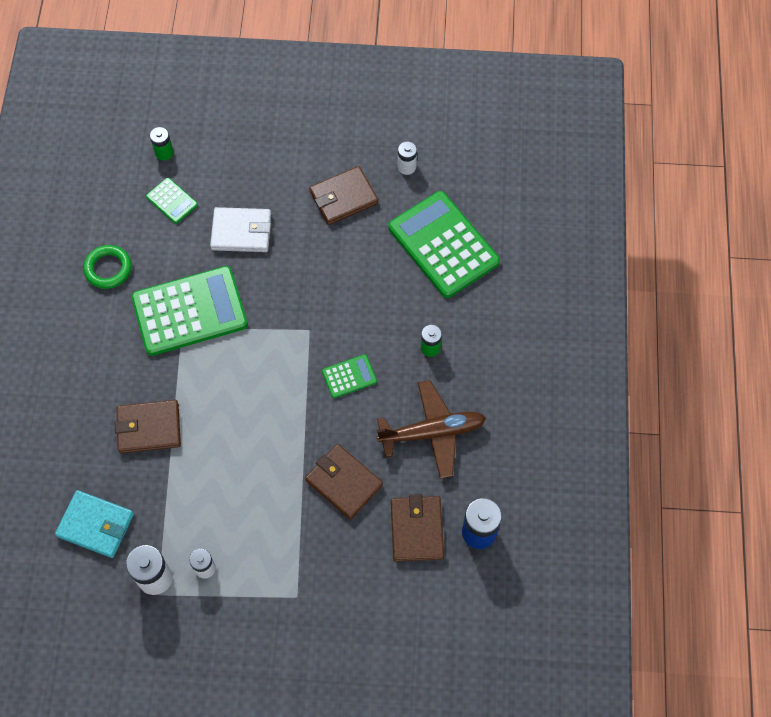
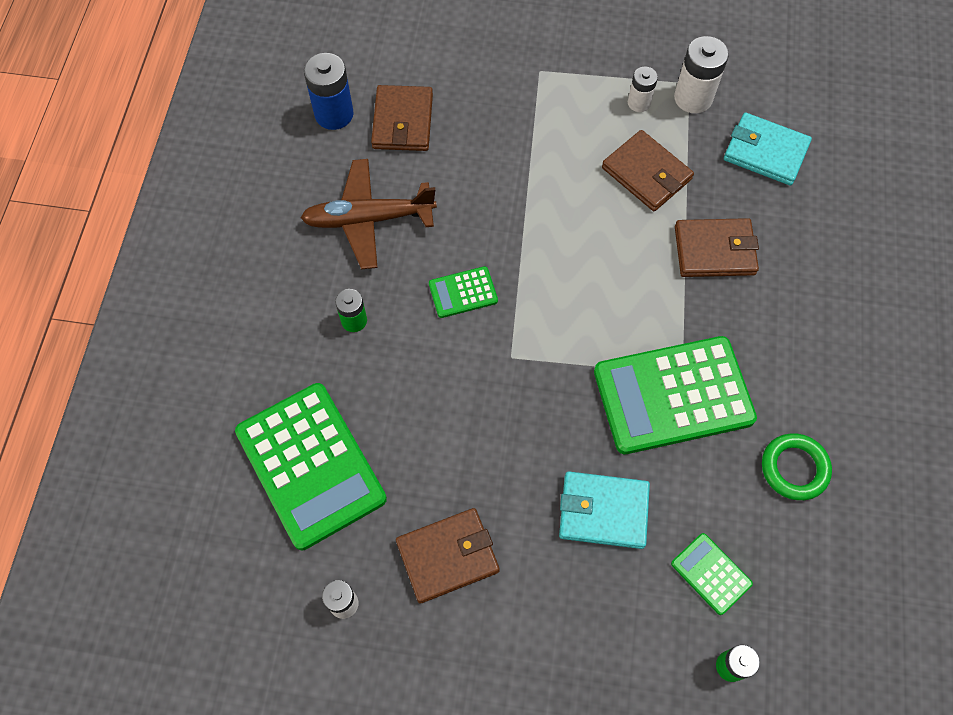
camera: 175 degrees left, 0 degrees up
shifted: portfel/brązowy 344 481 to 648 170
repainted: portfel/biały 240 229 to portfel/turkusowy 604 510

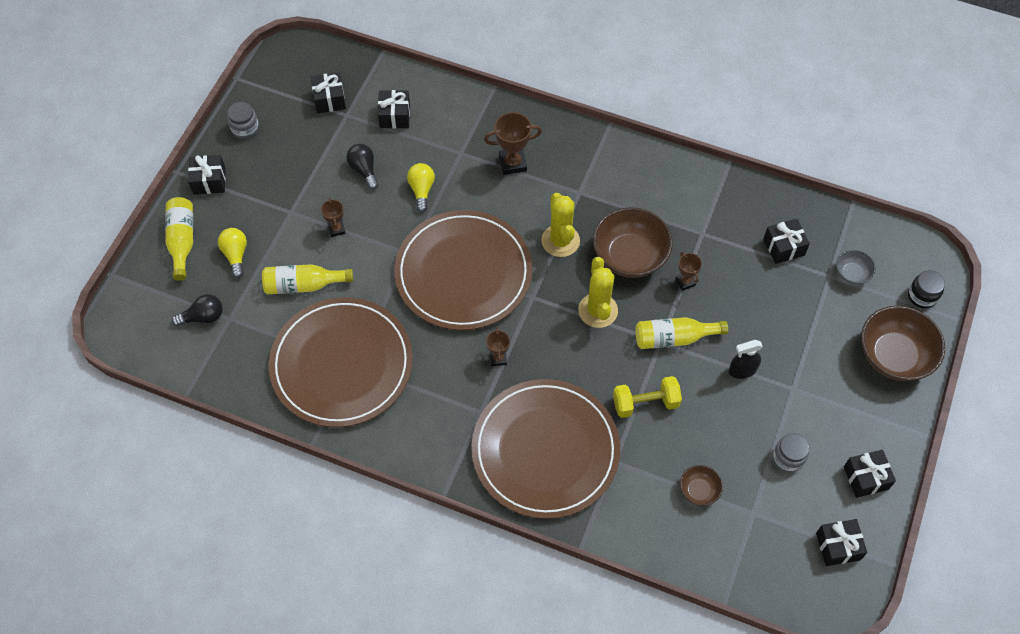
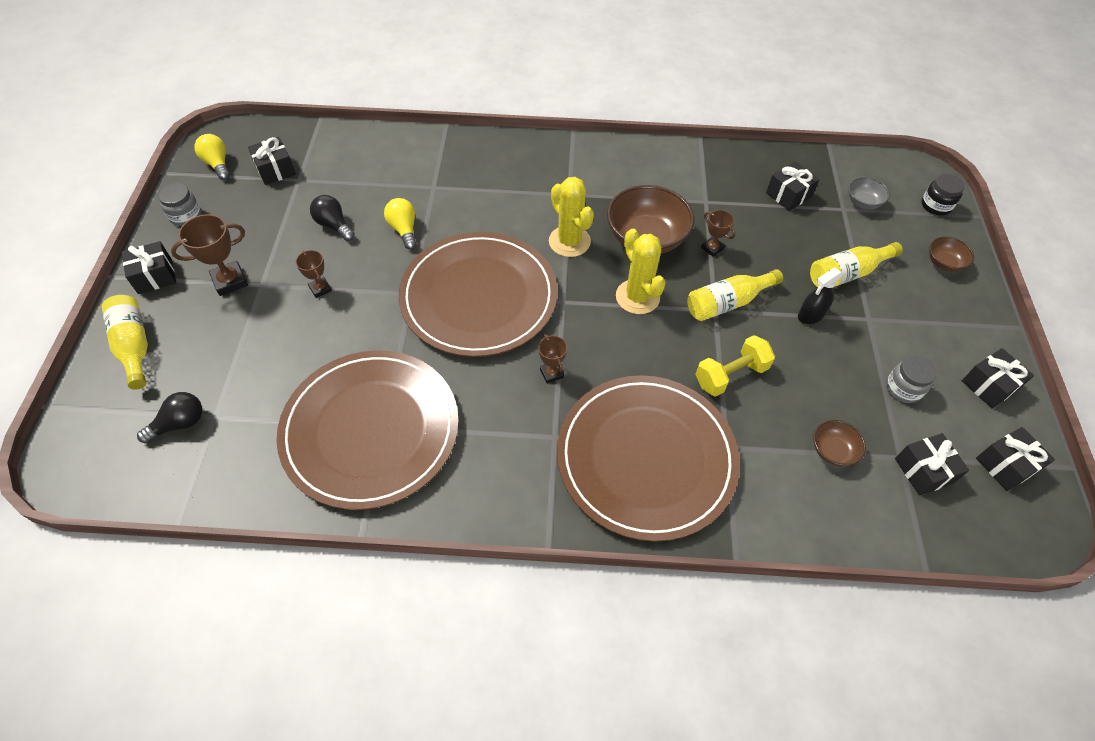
camera: 20 degrees left, 5 degrees down
shifted: żarówka/żółty 232 253 to 212 157; butelka/żółty 307 279 to 856 264; prezent/czarny 394 109 to 932 464; puchar/brązowy 513 143 to 209 255
scaled: miska/brązowy 903 343 = 951 254 x0.49

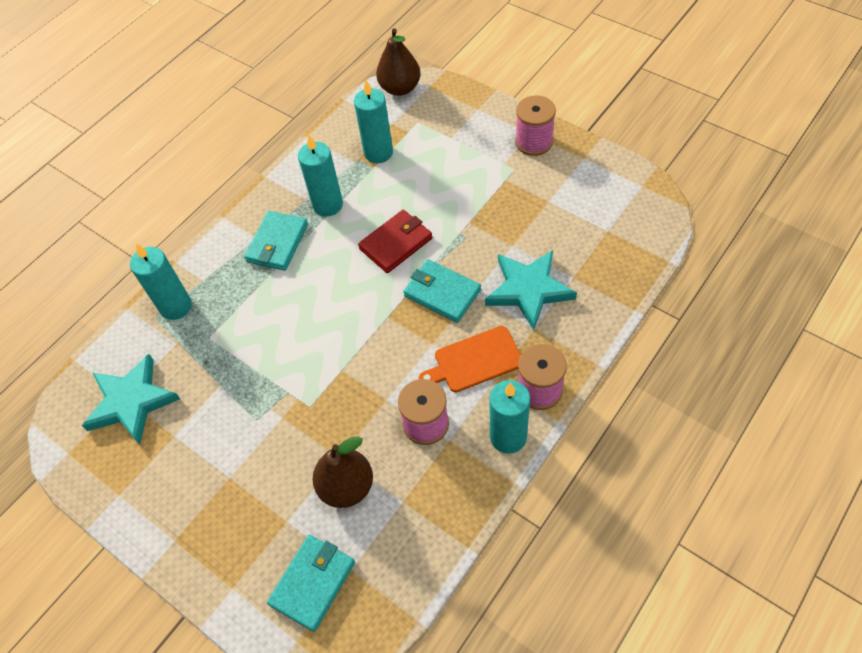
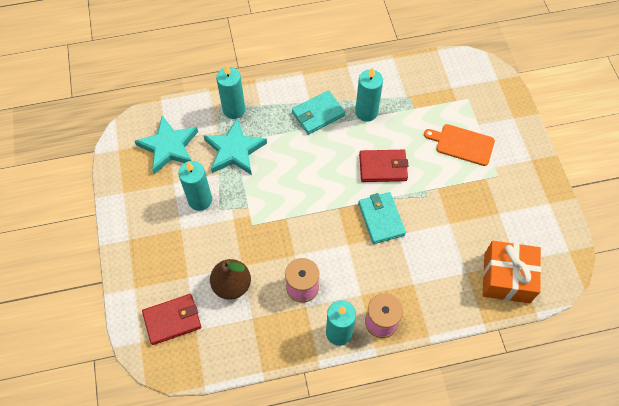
camera: 35 degrees right, 5 degrees up
gone: gruszka/brązowy 398 62; szpulka/różowy 535 125
new: prezent/pomarańczowy 512 272
shifted: świeca/turkusowy 373 121 to 195 186; deska do krojenia/pomarańczowy 470 359 to 459 145; gwiazda/turkusowy 531 290 to 235 146
repainted: portfel/turkusowy 311 583 to portfel/czerwony 171 319

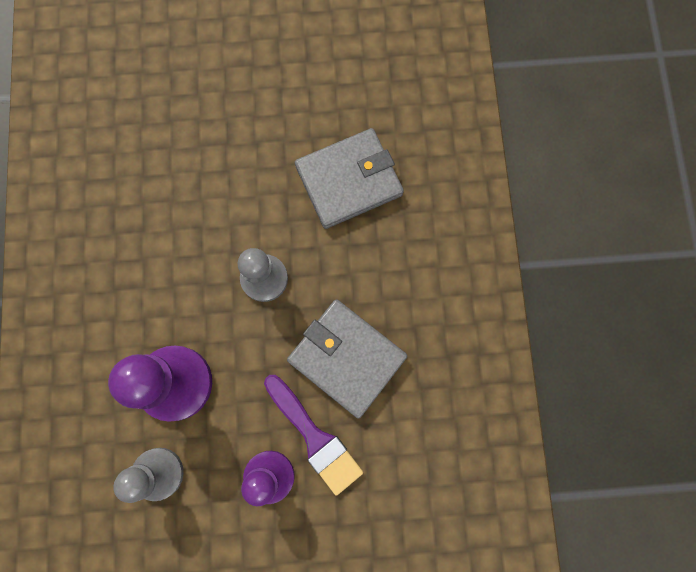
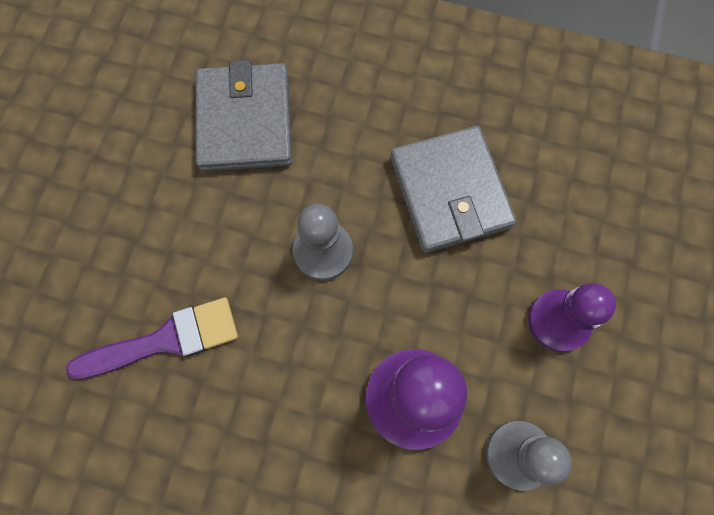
camera: 70 degrees left, 5 degrees down
shifted: pędzel/fioletowy 313 435 to 152 338
rotated: portfel/szary 347 359 = 453 189 75 degrees counterclockwise

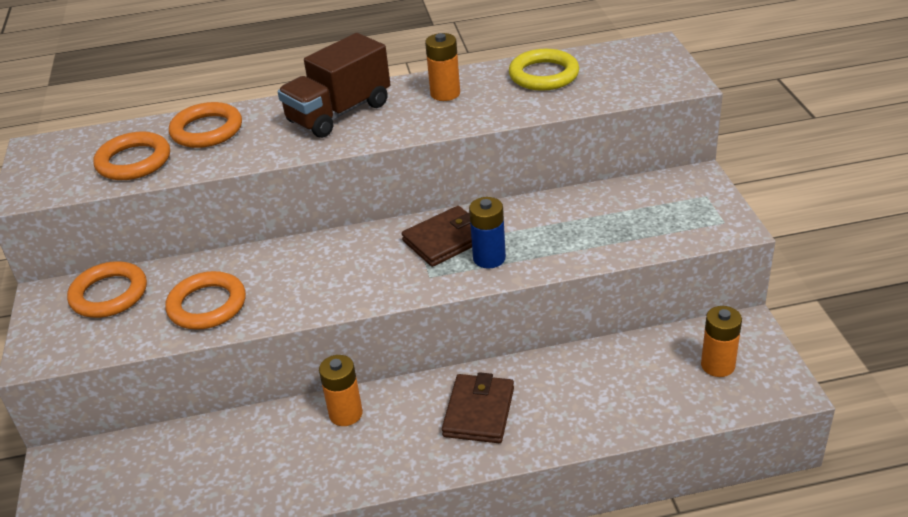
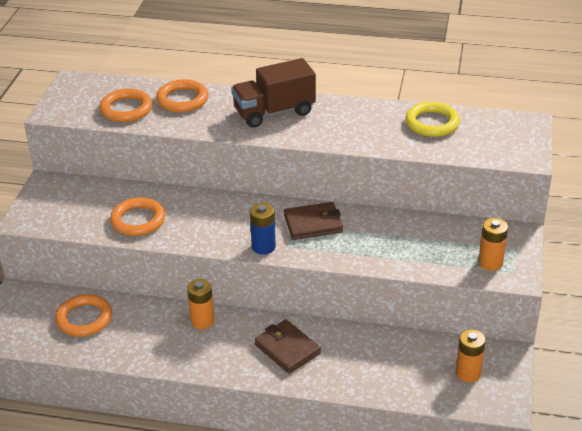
camera: 20 degrees right, 0 degrees up
shifted: pierścień/pomarańczowy 107 289 to 83 315; bateria/pomarańczowy 442 67 to 493 244; bateria/niebieski 487 233 to 263 229
rotated: portfel/brązowy 478 407 = 287 346 75 degrees counterclockwise

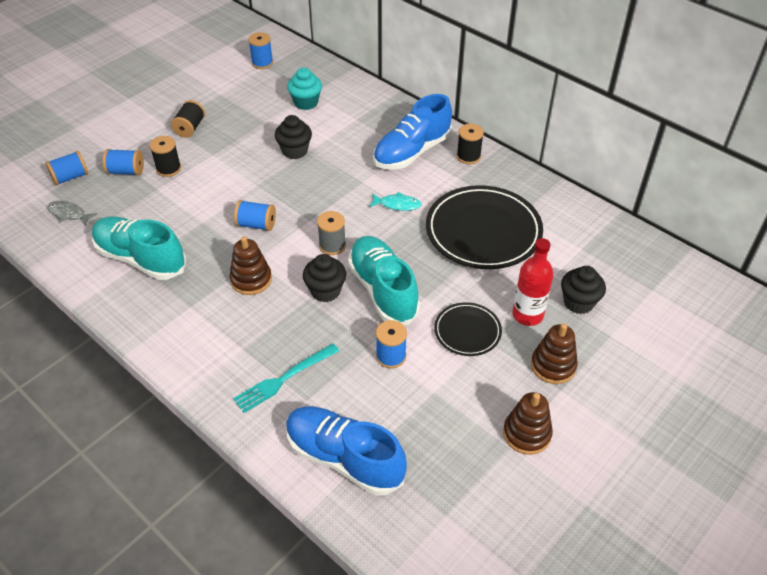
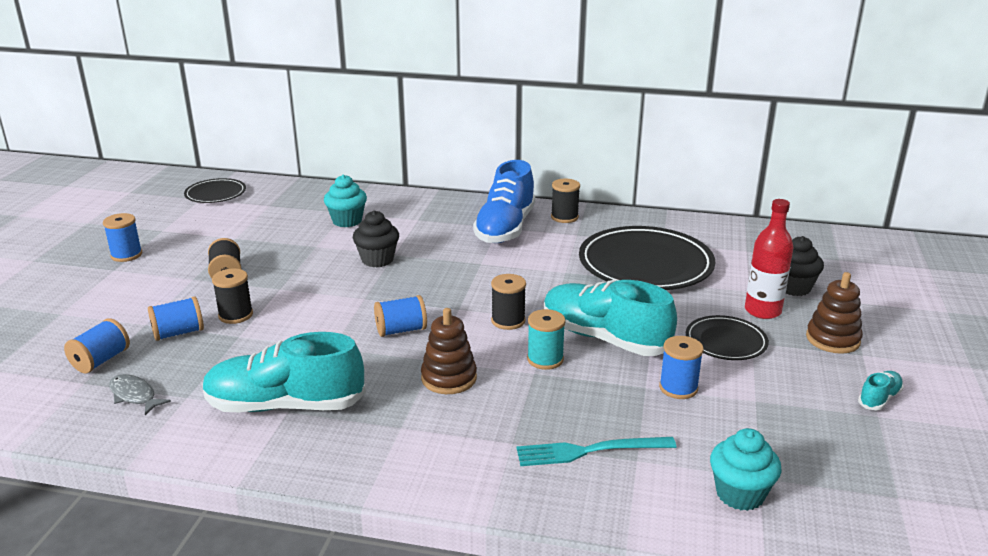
camera: 30 degrees left, 20 degrees down
gone: ryba/turkusowy 395 201
new: talerz/czarny 215 190
shifted: szpulka/niebieski 260 50 to 122 237
swapped: but/niebieski 346 450 to muffinka/turkusowy 746 469; muffinka/czarny 324 278 to szpulka/turkusowy 546 339; zabawka nakładanka/brązowy 528 423 to but/turkusowy 881 390
repainted: szpulka/szary 331 233 to szpulka/czarny 508 302
rotated: ryba/szary 72 213 = 140 394 45 degrees clockwise; widelec/turkusowy 286 378 = 596 451 60 degrees clockwise

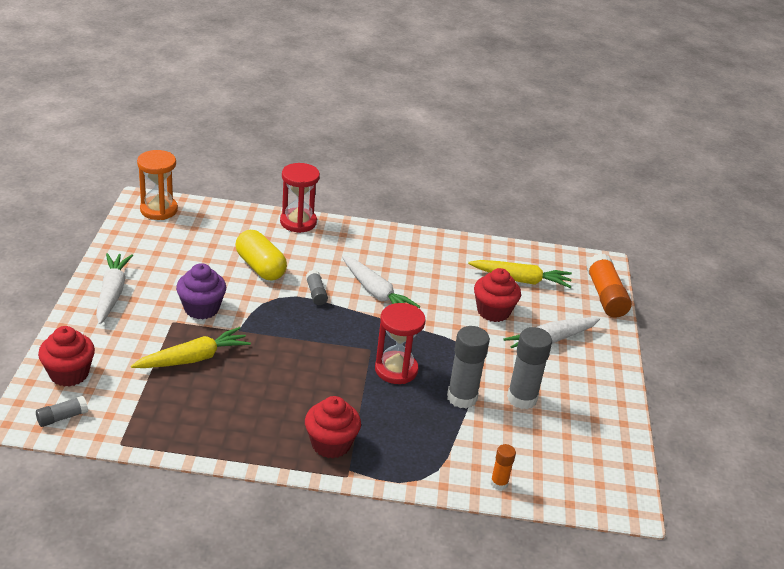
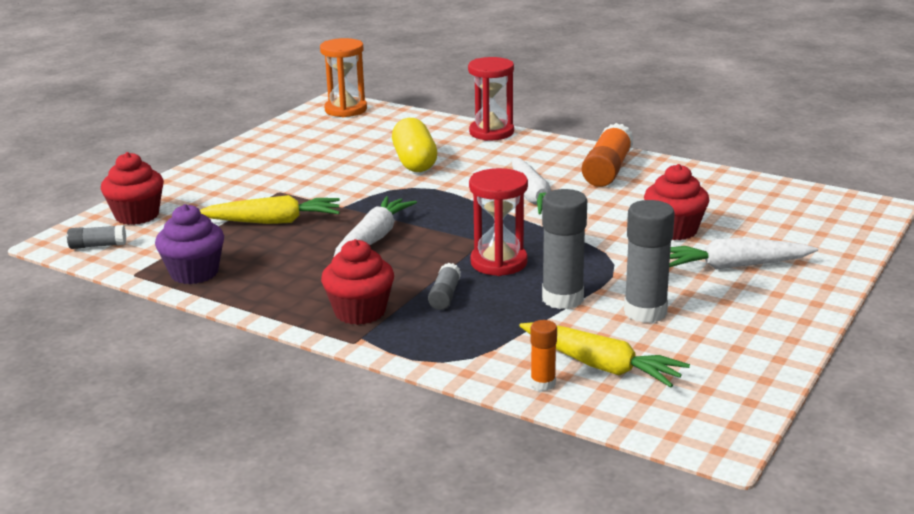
camera: 30 degrees right, 10 degrees down
shifted: marchewka/biały 114 288 to 375 227; muffinka/fioletowy 201 291 to 189 244; klej w sztyfcie/szary 317 287 to 444 286; marchewka/żółty 520 274 to 604 354; klej w sztyfcie/pomarańczowy 609 285 to 608 155

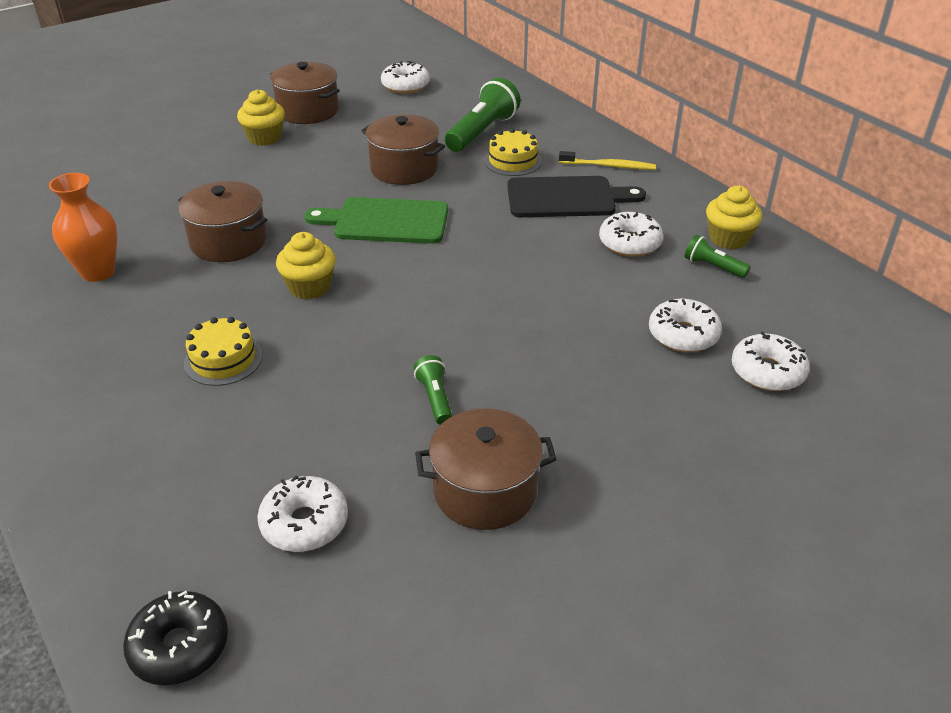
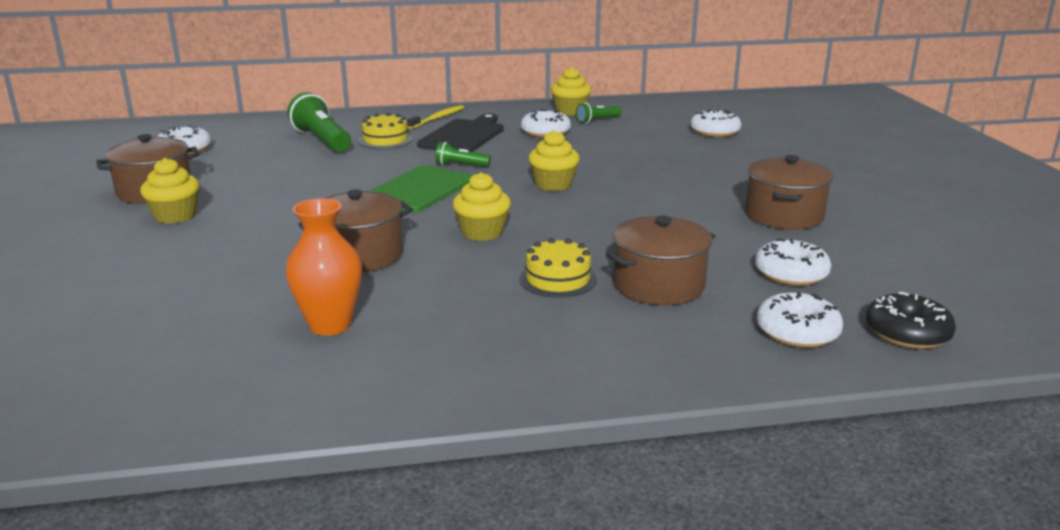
camera: 65 degrees left, 15 degrees down
new: muffinka/żółty 554 160
shifted: garnek/brązowy 403 149 to 660 260; latarka/zielony 433 390 to 463 154; donut/biały 685 326 to 800 320

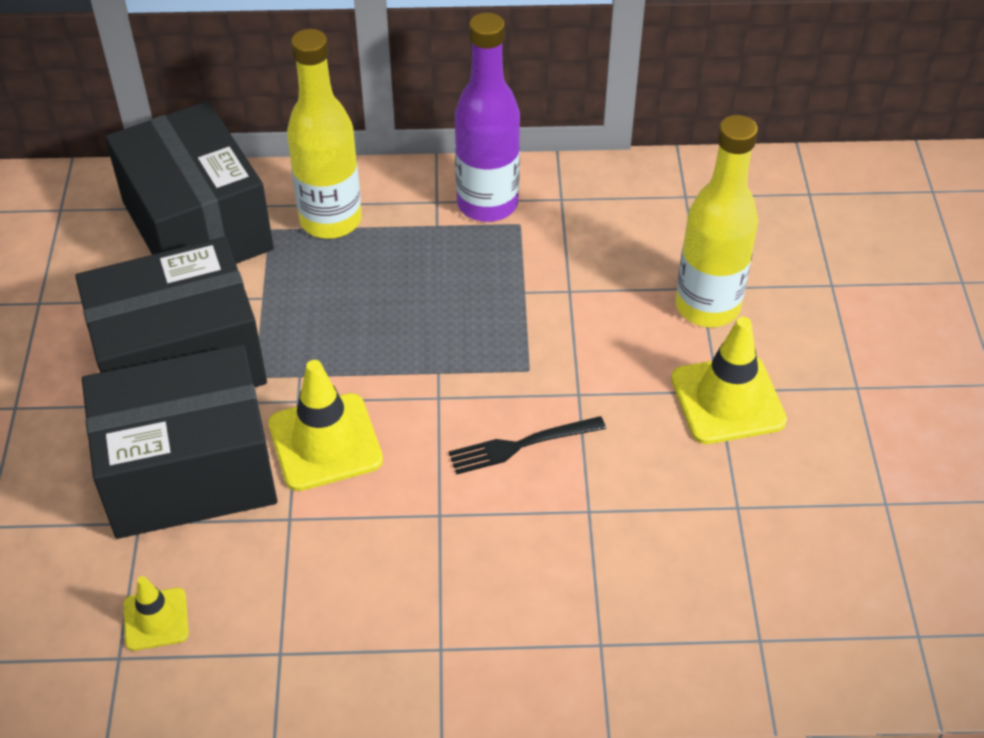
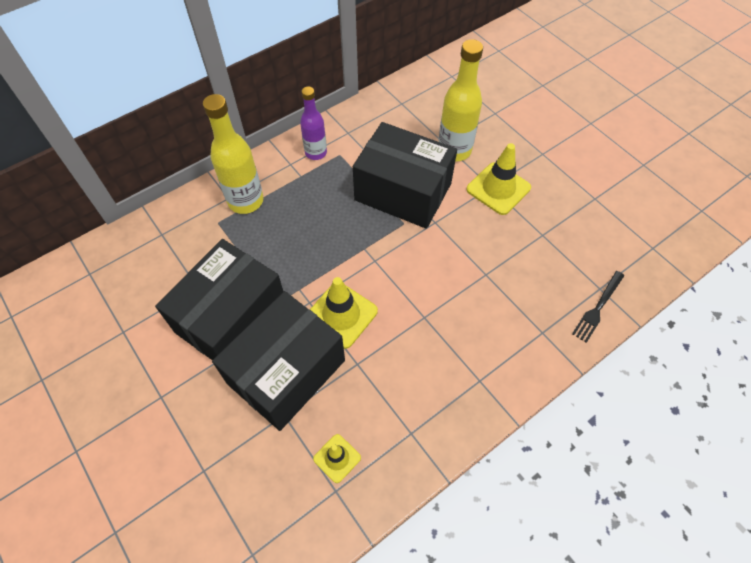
camera: 35 degrees left, 10 degrees up
shifted: pudełko/czarny 189 182 to 405 175; widelec/czarny 527 445 to 598 307
scaled: butelka/fioletowy 487 117 = 313 123 x0.65

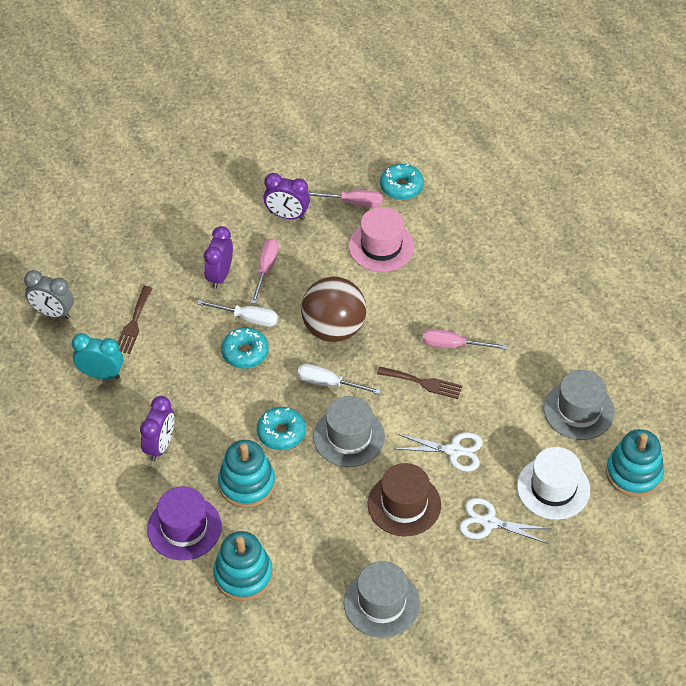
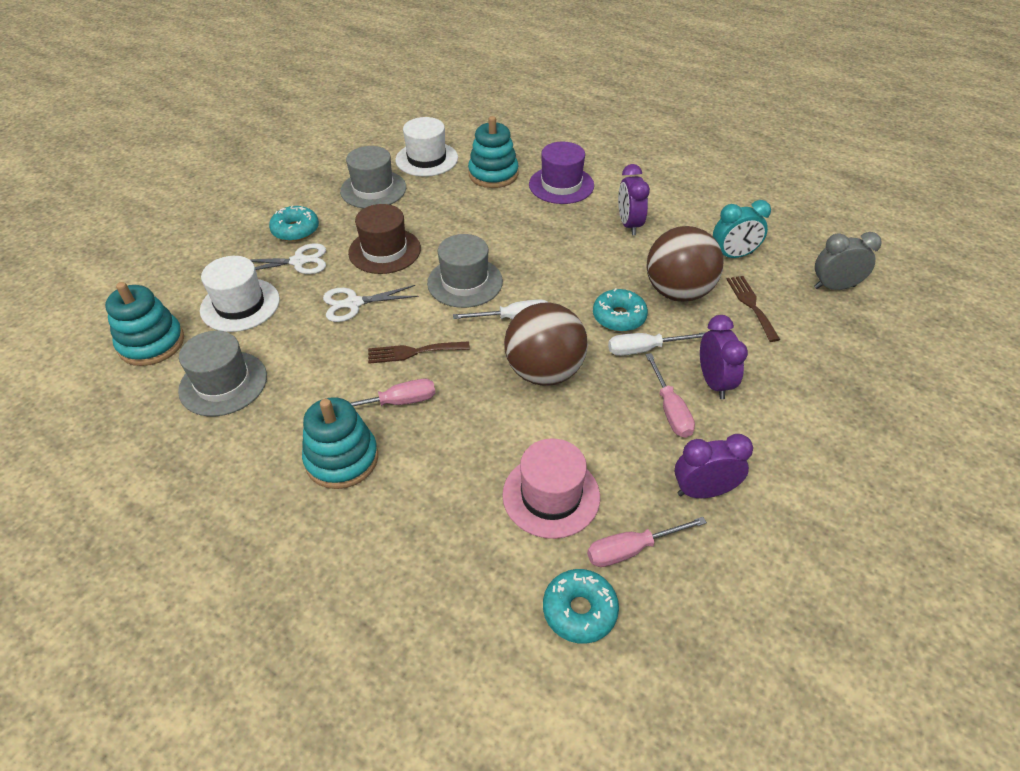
camera: 155 degrees right, 5 degrees down
new: kapelusz/biały 426 147; piłka/brązowy 685 264
shifted: zabawka nakładanka/turkusowy 246 474 to 340 443; donut/turkusowy 281 428 to 294 224

